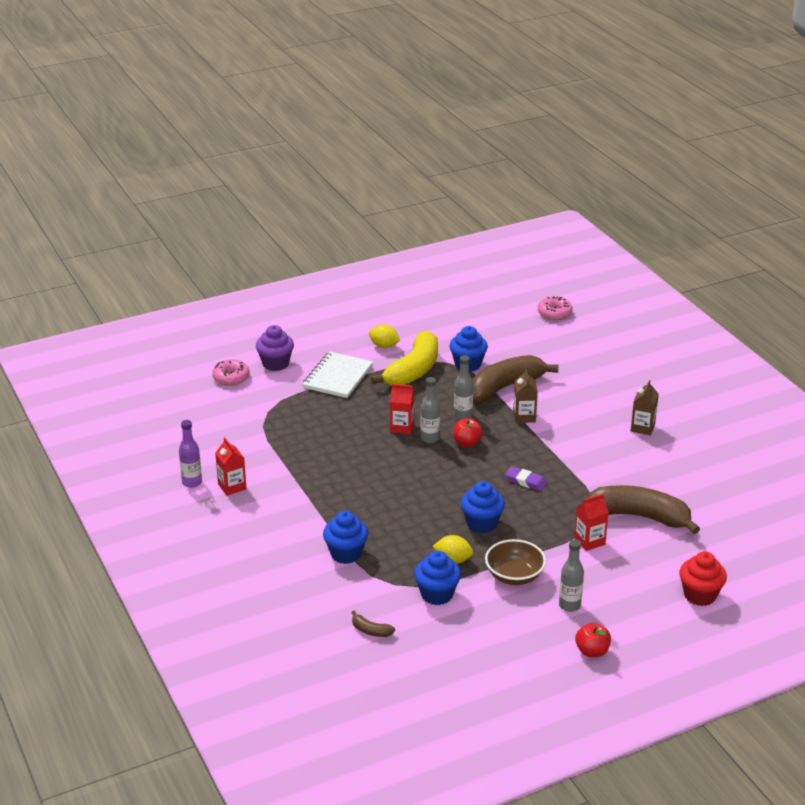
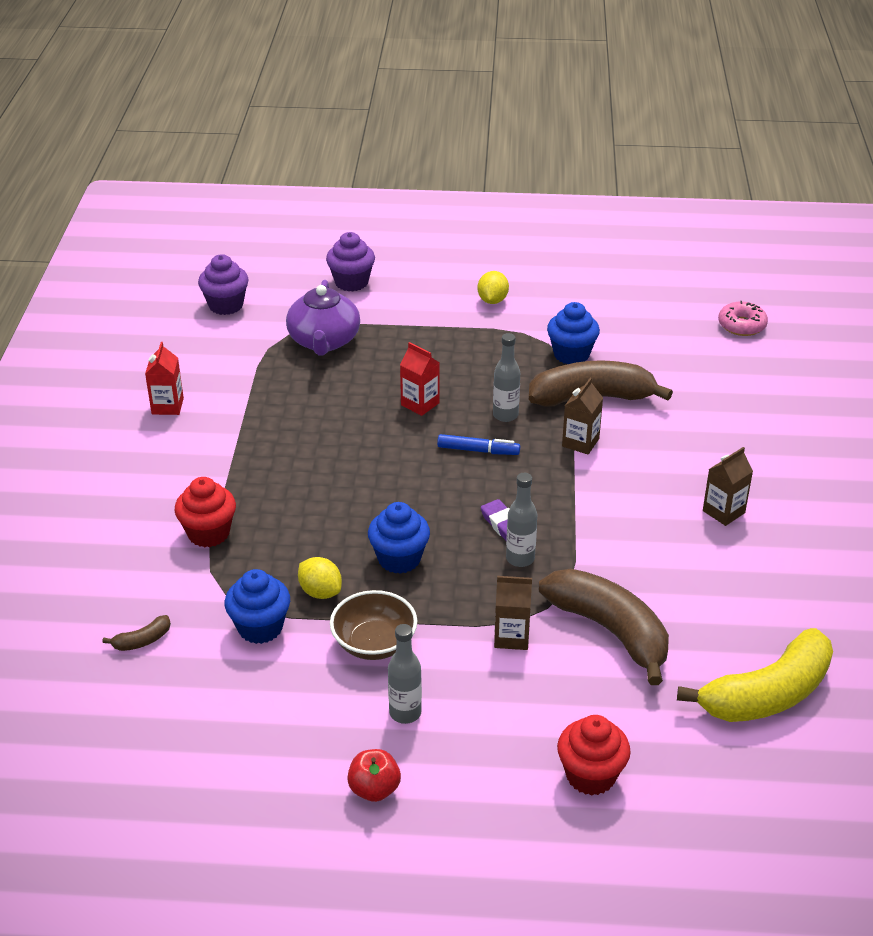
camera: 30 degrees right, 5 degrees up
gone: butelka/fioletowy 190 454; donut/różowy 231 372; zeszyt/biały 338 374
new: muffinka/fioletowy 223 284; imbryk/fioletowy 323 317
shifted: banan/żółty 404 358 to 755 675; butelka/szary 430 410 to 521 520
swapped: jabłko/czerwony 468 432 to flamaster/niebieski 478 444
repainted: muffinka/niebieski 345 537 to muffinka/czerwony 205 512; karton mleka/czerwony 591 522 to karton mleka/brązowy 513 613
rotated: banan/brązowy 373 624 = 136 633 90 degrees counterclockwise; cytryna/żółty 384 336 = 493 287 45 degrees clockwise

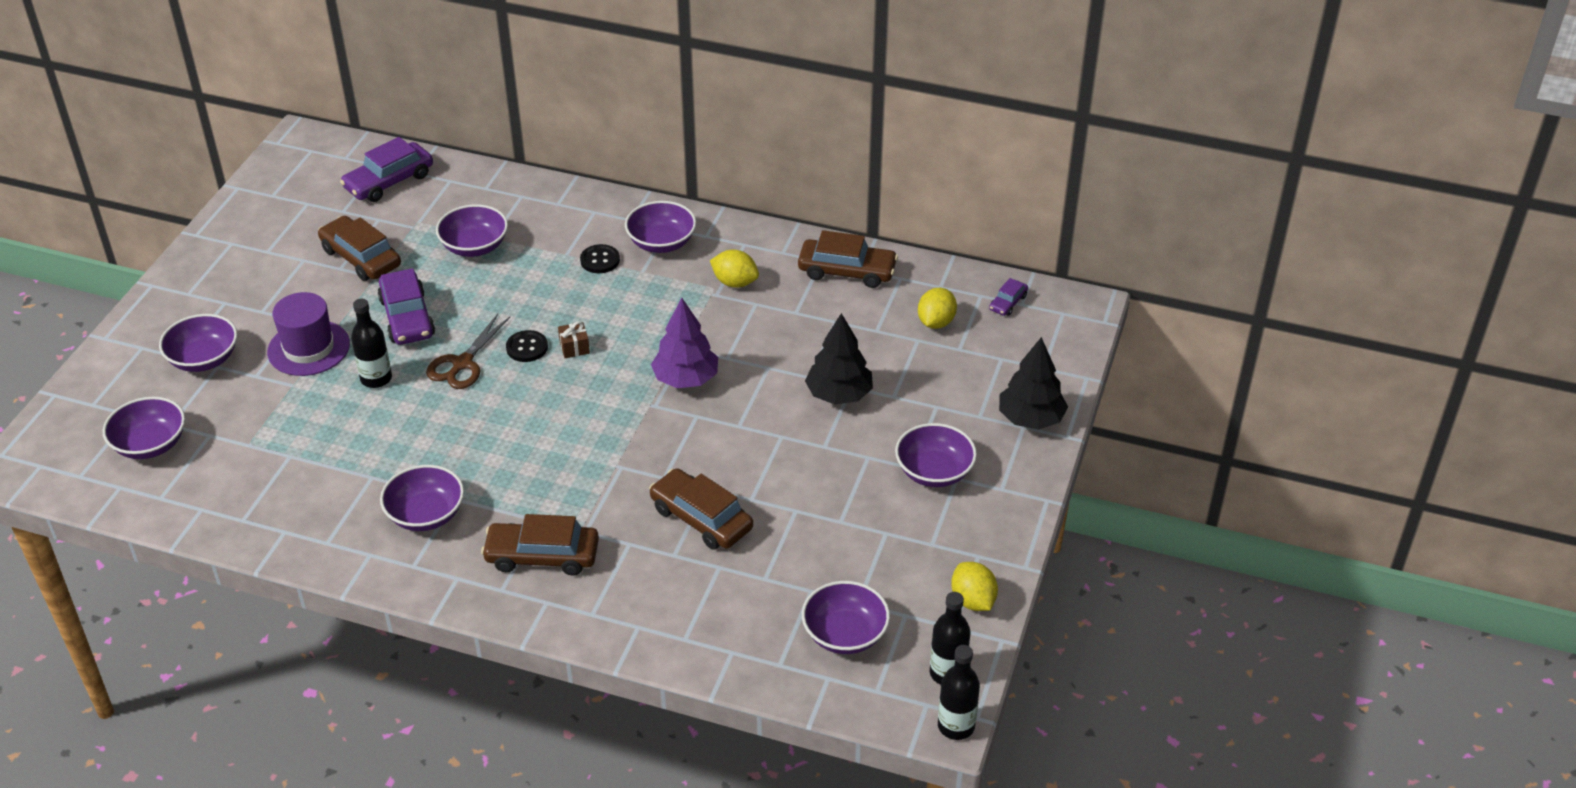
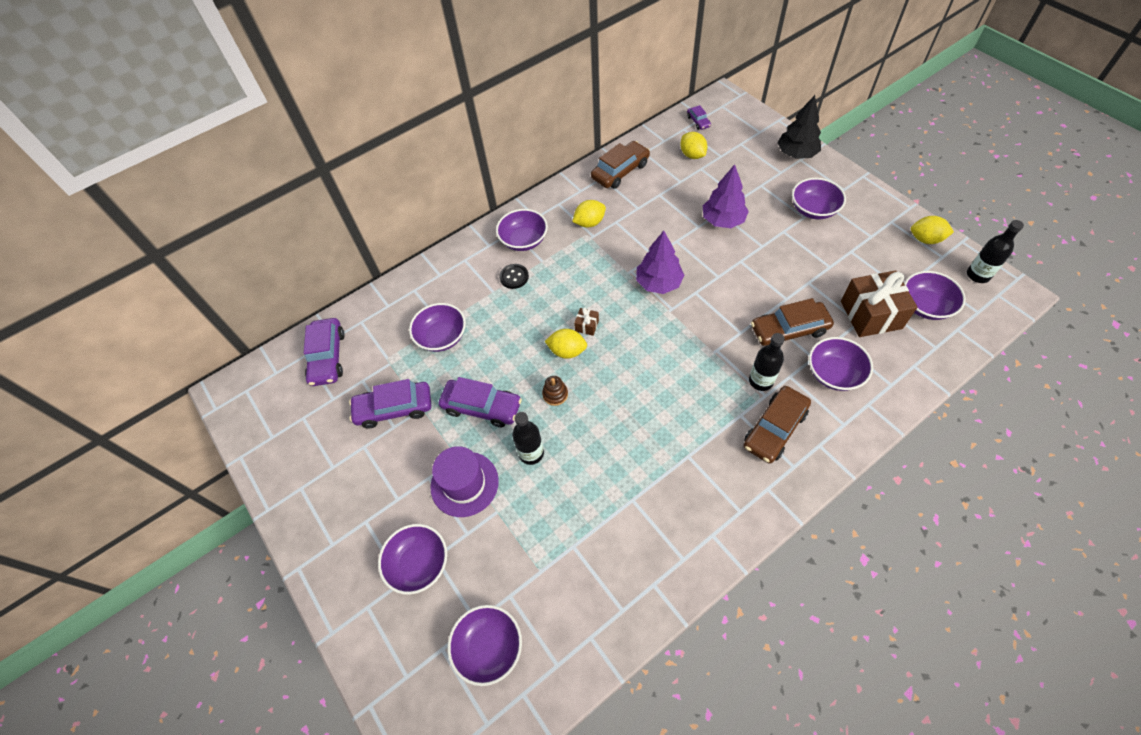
camera: 50 degrees left, 15 degrees up
new: prezent/brązowy 879 303
shifted: miska/fioletowy 422 498 to 841 364; butelka/czarny 959 692 to 767 362
swapped: nożyczki/brązowy 468 351 to zabawka nakładanka/brązowy 555 391; guzik/czarny 527 346 to cytryna/żółty 566 344
repainted: samochód/brązowy 359 248 to samochód/fioletowy 390 403; drzewko/czarny 839 359 to drzewko/fioletowy 726 196

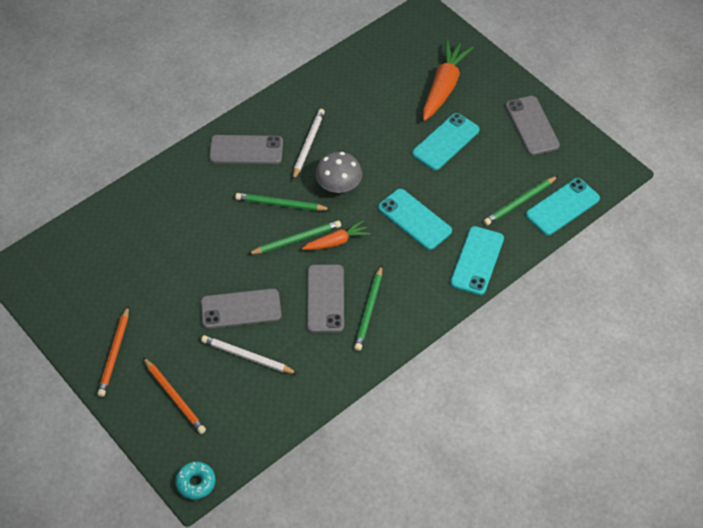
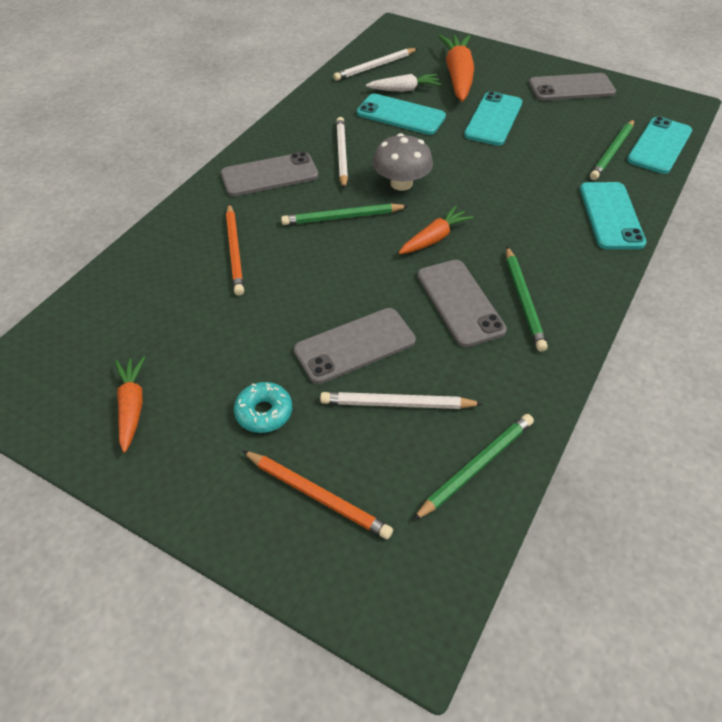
camera: 20 degrees left, 5 degrees down
new: marchewka/pomarańczowy 130 404; ołówek/biały 375 64; marchewka/biały 403 83
shifted: ołówek/pomarańczowy 113 351 to 235 249; donut/turkusowy 195 480 to 263 407; ołówek/zielony 294 237 to 473 467; telefon/turkusowy 415 219 to 401 114
rotated: telefon/szary 533 125 = 572 87 60 degrees counterclockwise

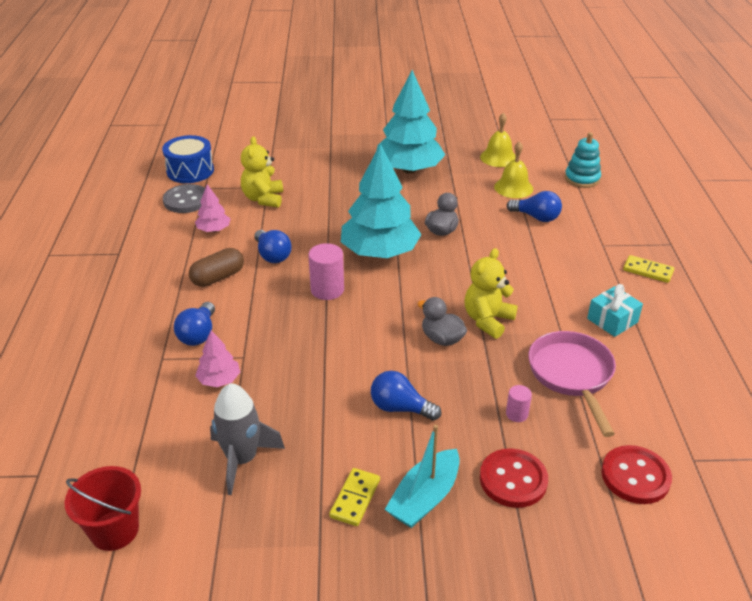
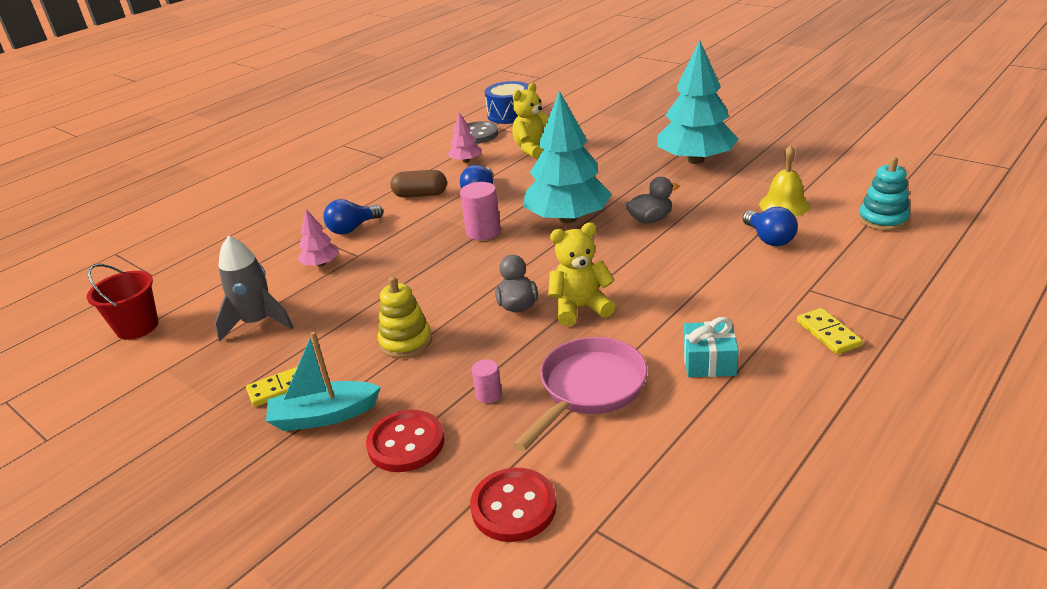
camera: 45 degrees right, 5 degrees down
gone: dzwonek/żółty 498 139
swapped: żarówka/niebieski 406 396 to zabawka nakładanka/żółty 405 317

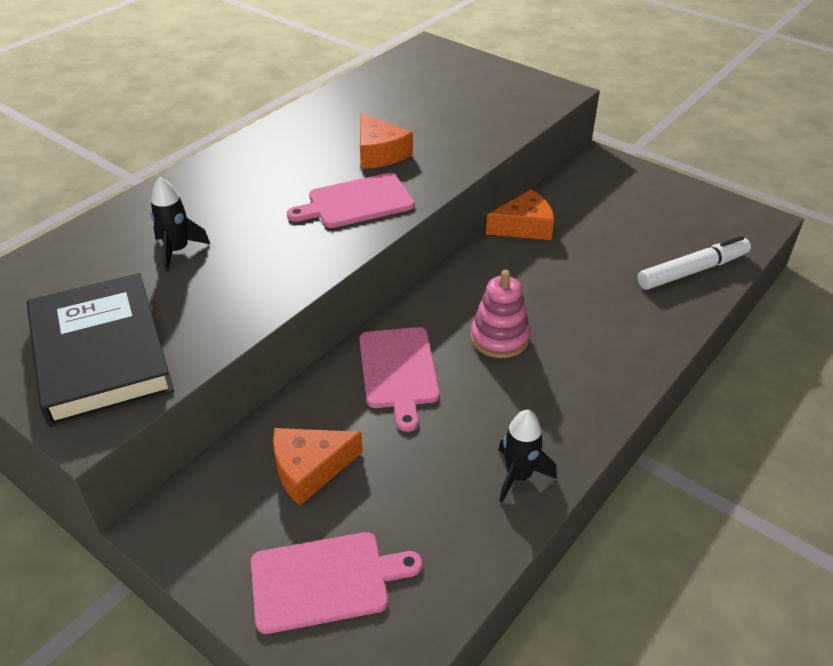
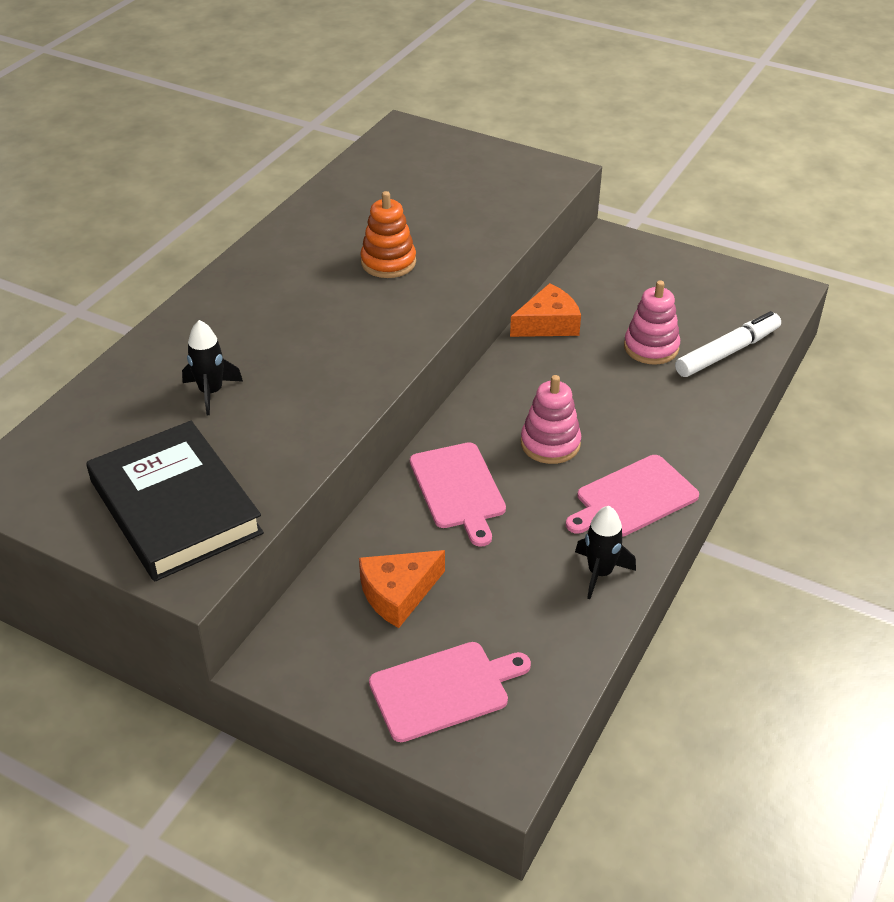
camera: 10 degrees left, 0 degrees up
new: zabawka nakładanka/różowy 652 322
shifted: deska do krojenia/różowy 351 200 to 632 496
swapped: ser/pomarańczowy 386 141 to zabawka nakładanka/pomarańczowy 388 234

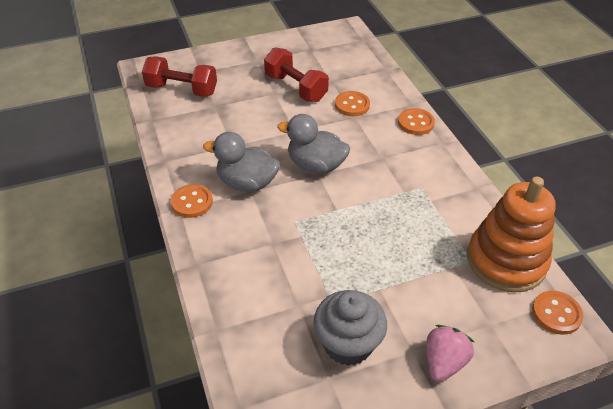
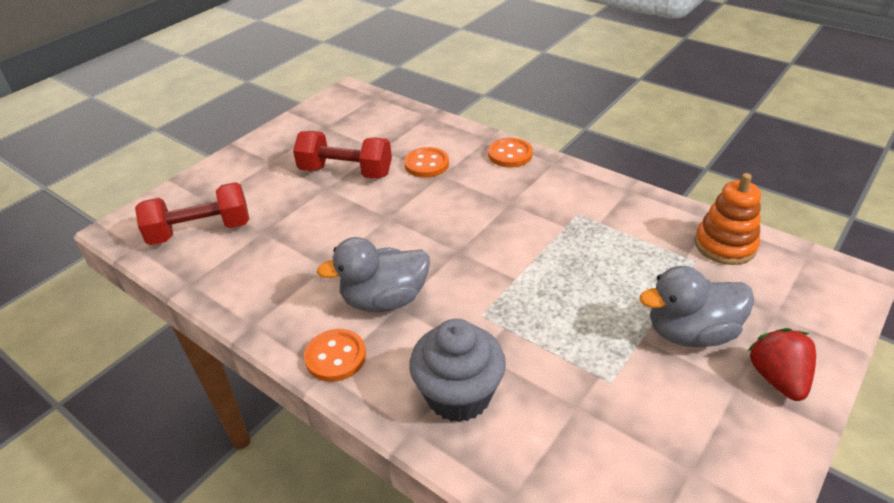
camera: 30 degrees left, 5 degrees down
gone: guzik/pomarańczowy 557 313
shifted: kaczka/szary 313 143 to 696 306; muffinka/szary 350 328 to 457 370
repainted: truskawka/różowy 450 353 to truskawka/czerwony 782 364
scaled: zabawka nakładanka/pomarańczowy 511 235 = 728 219 x0.63

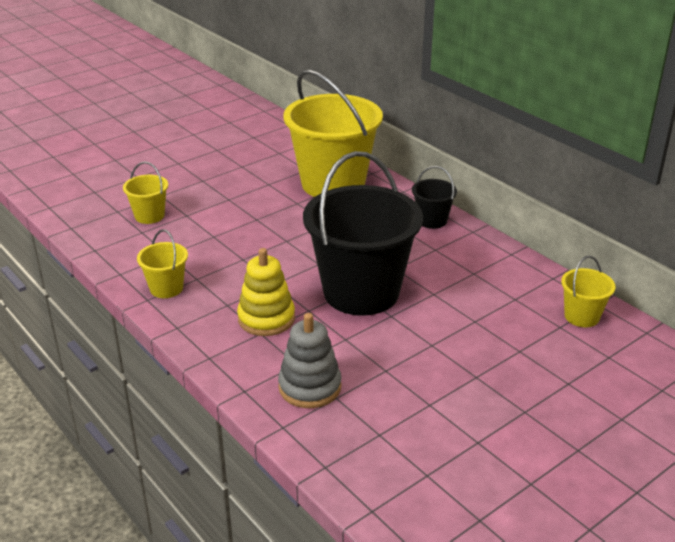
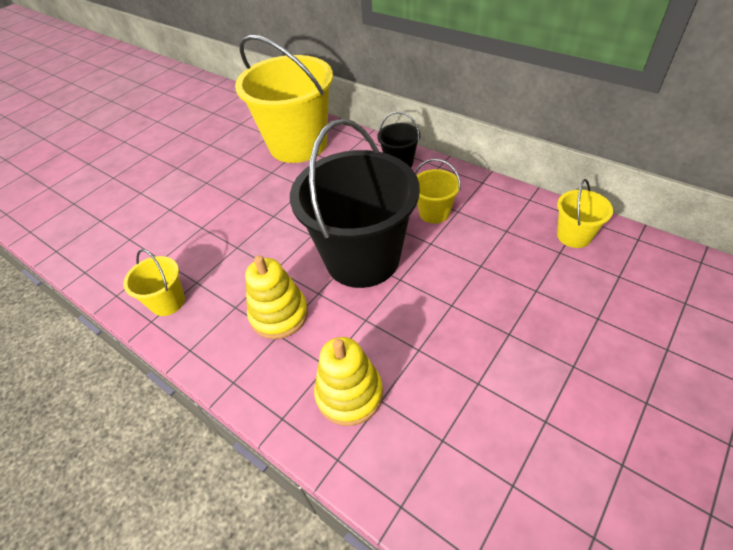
camera: 10 degrees left, 15 degrees up
shifted: wiadro/żółty 145 193 to 438 191
repainted: zabawka nakładanka/szary 310 360 to zabawka nakładanka/żółty 348 381

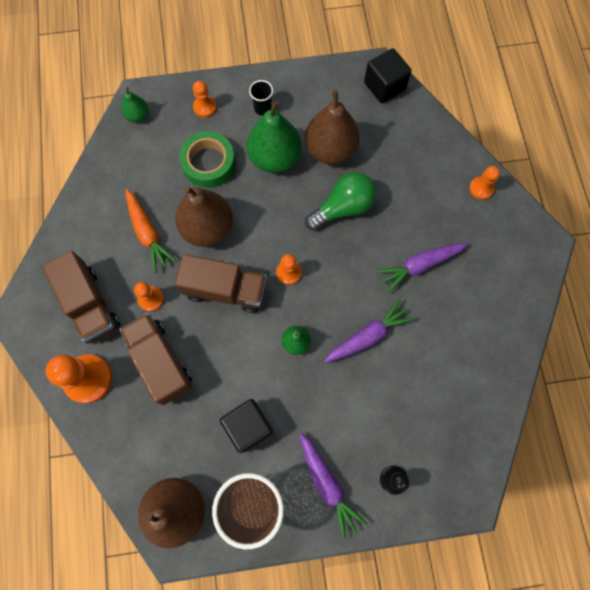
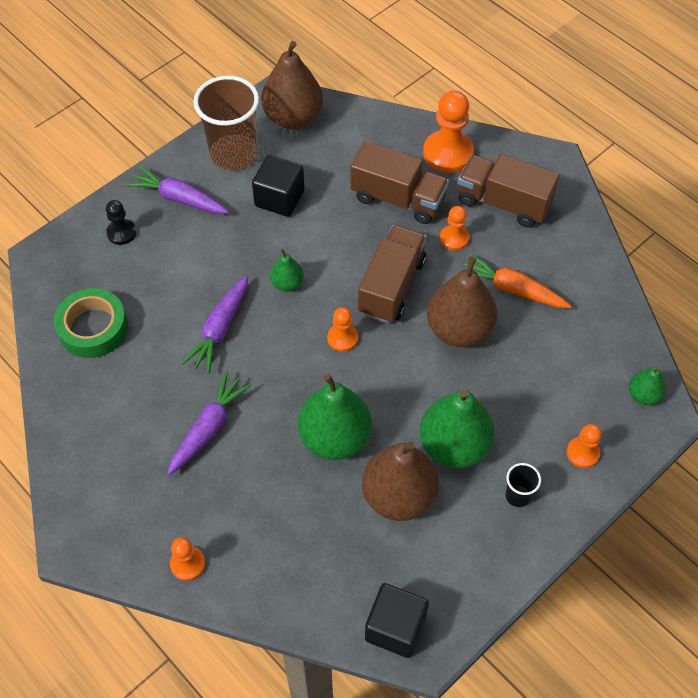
camera: 145 degrees right, 15 degrees down
shifted: taśma klejąca/zielony 207 159 to 91 323
swapped: żarówka/zielony 340 201 to gruszka/zielony 335 417
rotated: ciężarówka/brązowy 221 283 = 392 274 135 degrees clockwise

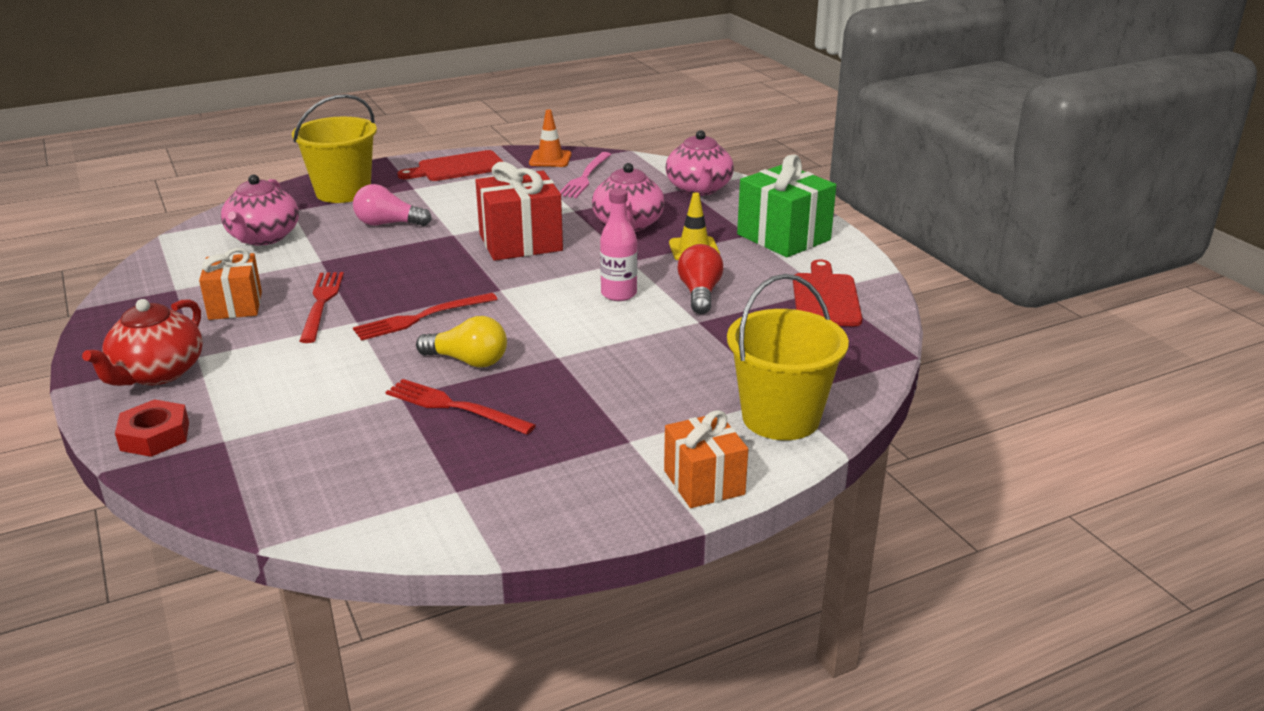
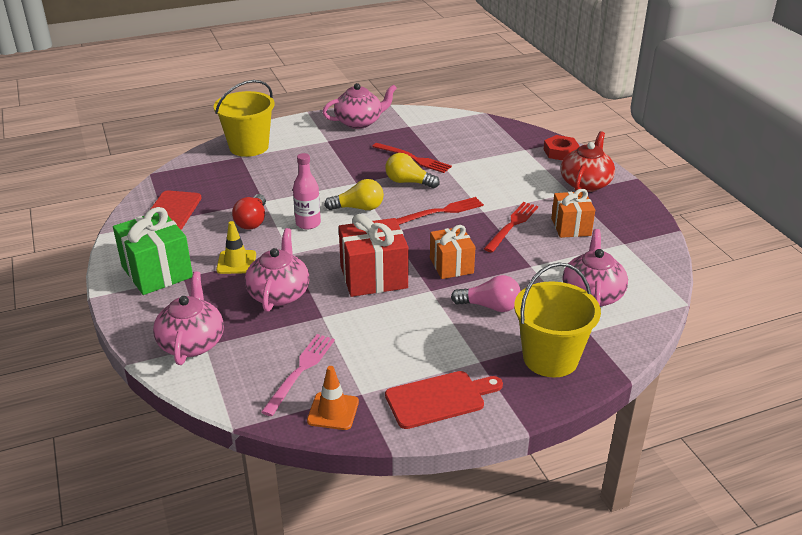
camera: 175 degrees left, 5 degrees up
new: imbryk/różowy 359 106; żarówka/żółty 354 194
shifted: prezent/pomarańczowy 706 459 to 453 252
rotated: widelec/czerwony 322 307 = 511 227 150 degrees counterclockwise

